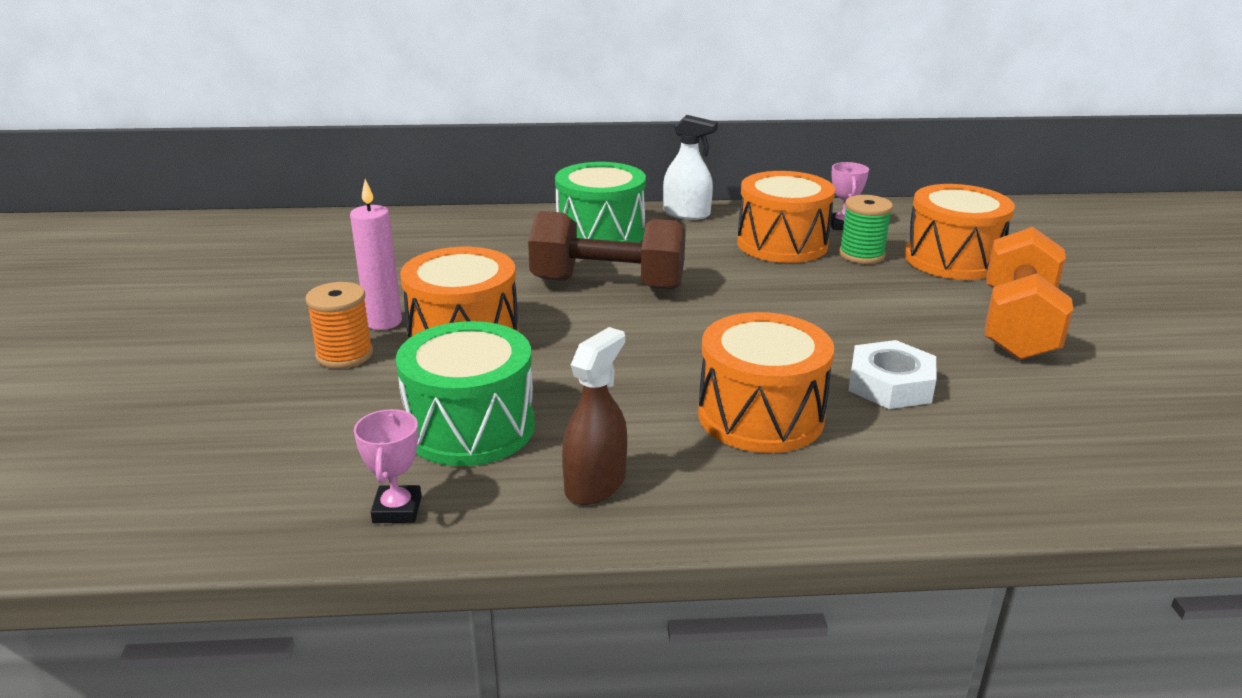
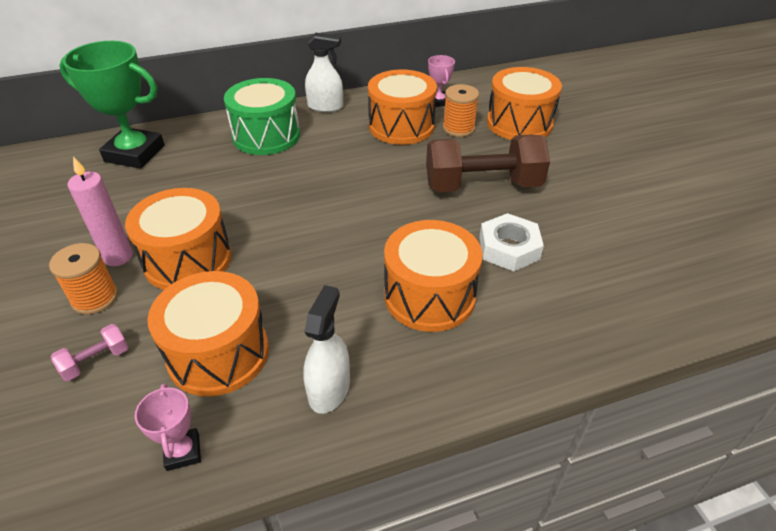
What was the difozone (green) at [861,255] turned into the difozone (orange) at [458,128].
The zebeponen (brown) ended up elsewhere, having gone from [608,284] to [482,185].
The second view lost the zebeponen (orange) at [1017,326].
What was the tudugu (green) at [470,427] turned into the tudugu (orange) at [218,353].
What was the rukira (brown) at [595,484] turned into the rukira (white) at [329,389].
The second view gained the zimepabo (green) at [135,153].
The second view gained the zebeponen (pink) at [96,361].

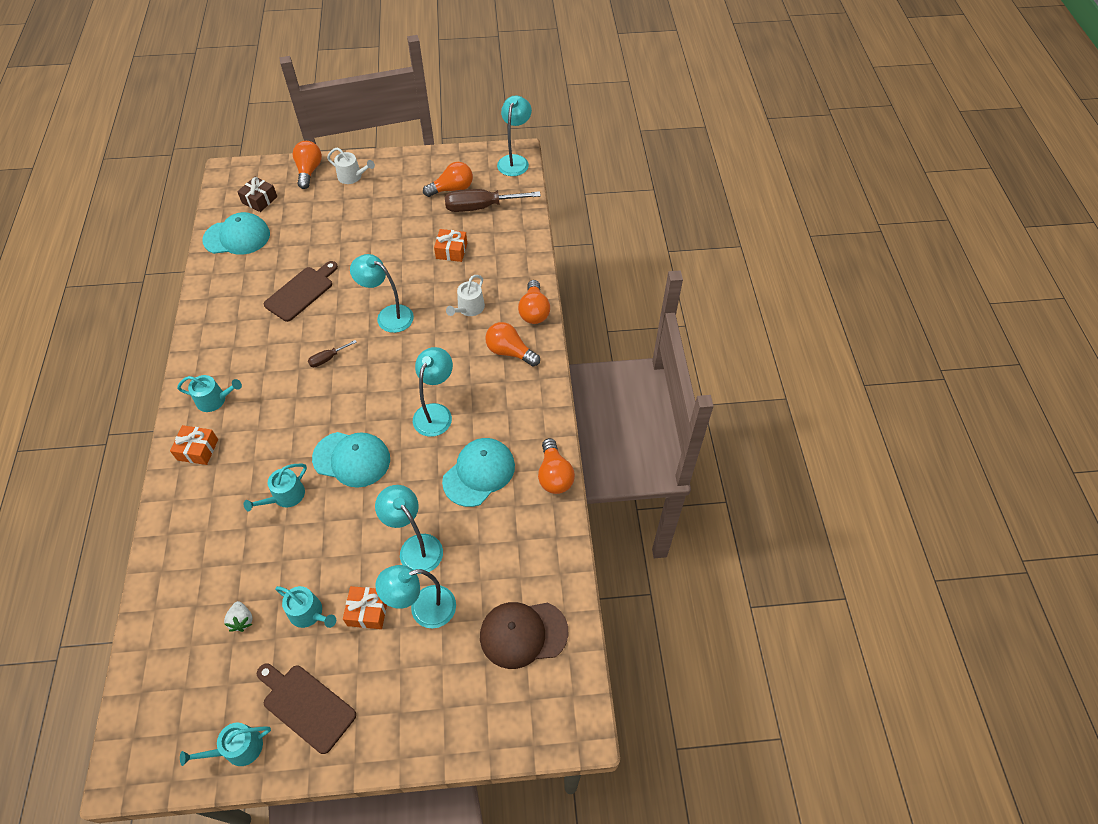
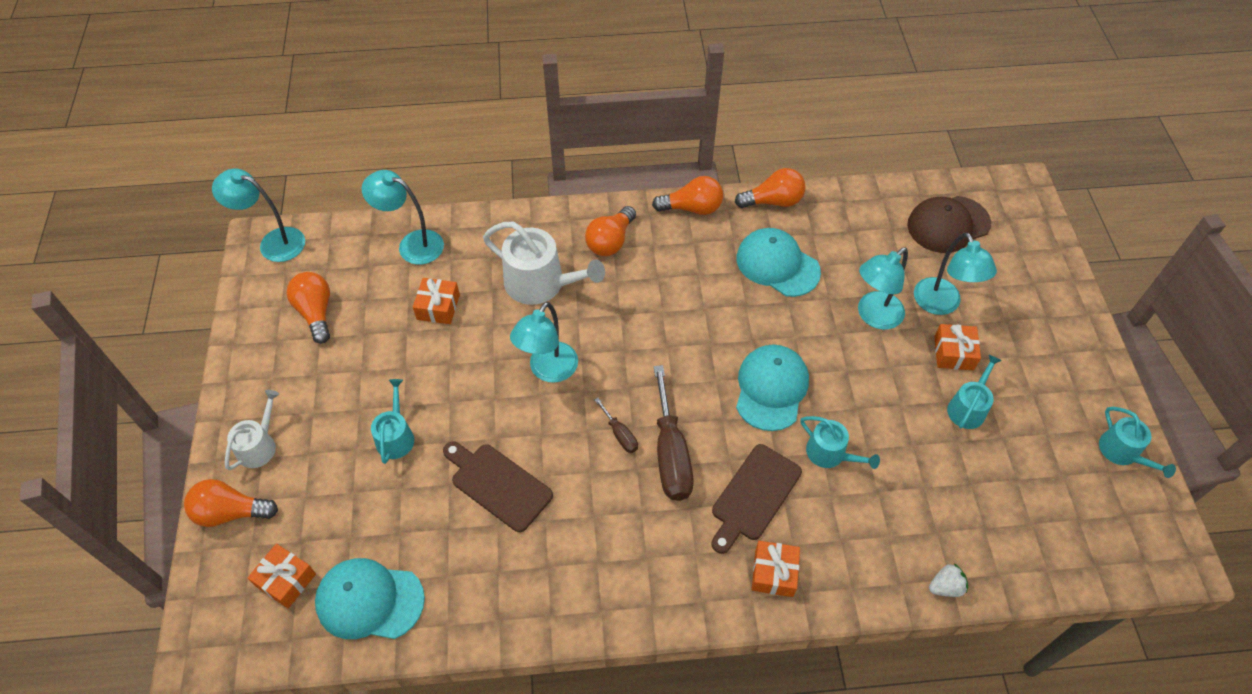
What was the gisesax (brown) at [259,200] turned into the gisesax (orange) at [286,580].
The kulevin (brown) ended up elsewhere, having gone from [480,207] to [670,454].
The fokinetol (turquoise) at [237,237] ended up facing another way, 75 degrees counterclockwise from before.
The size of the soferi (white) at [469,308] changed by a factor of 1.72.
The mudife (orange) ended up elsewhere, having gone from [534,311] to [692,208].
The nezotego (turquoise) ended up elsewhere, having gone from [436,413] to [412,244].
The soferi (turquoise) ended up elsewhere, having gone from [215,400] to [396,436].
The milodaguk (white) ended up elsewhere, having gone from [242,620] to [945,587].
The fokinetol (brown) at [523,634] ended up facing another way, 75 degrees clockwise from before.
The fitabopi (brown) ended up elsewhere, having gone from [306,706] to [754,496].

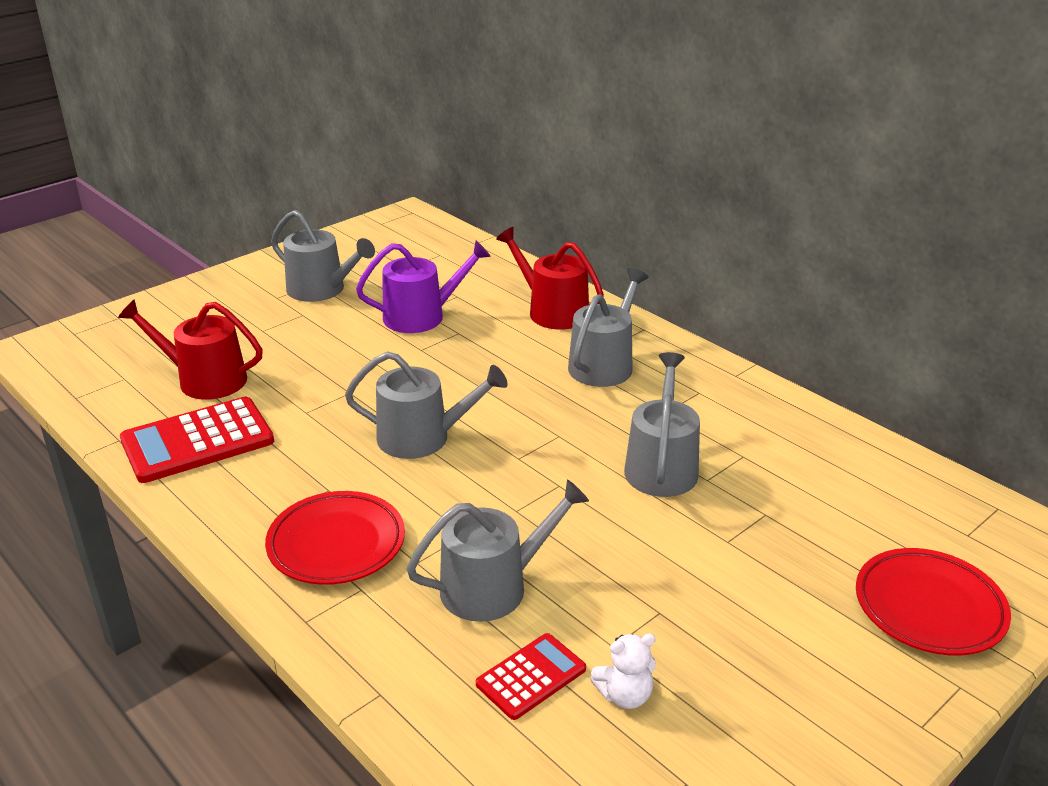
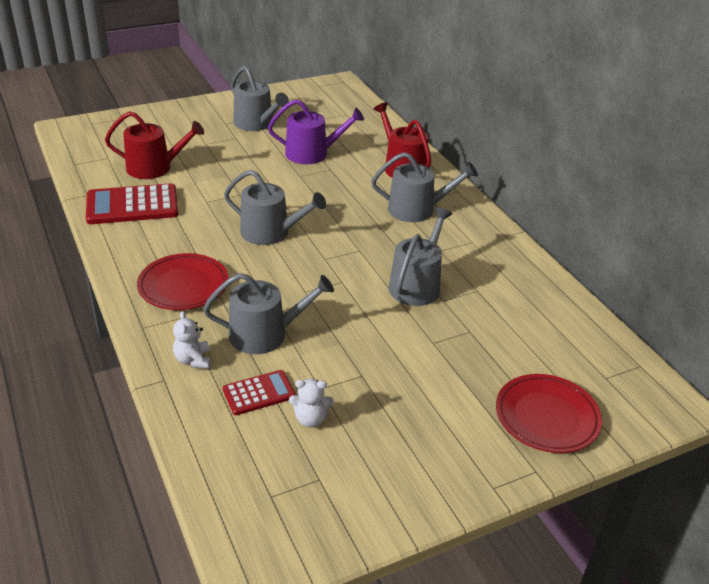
The soferi (grey) at [604,364] ended up facing another way, 45 degrees clockwise from before.
The soferi (red) at [204,379] ended up facing another way, 150 degrees clockwise from before.
The second view gained the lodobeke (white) at [193,360].

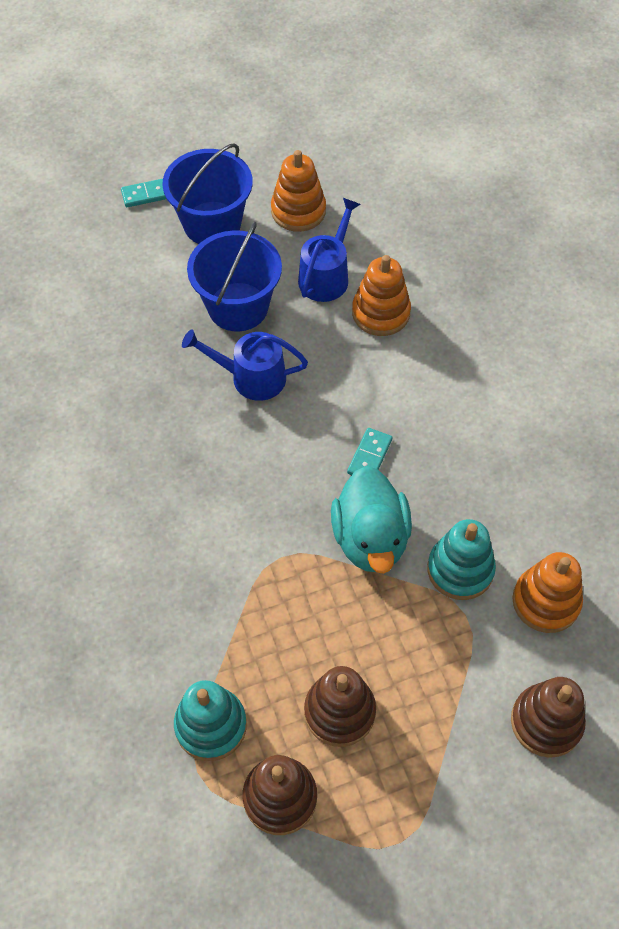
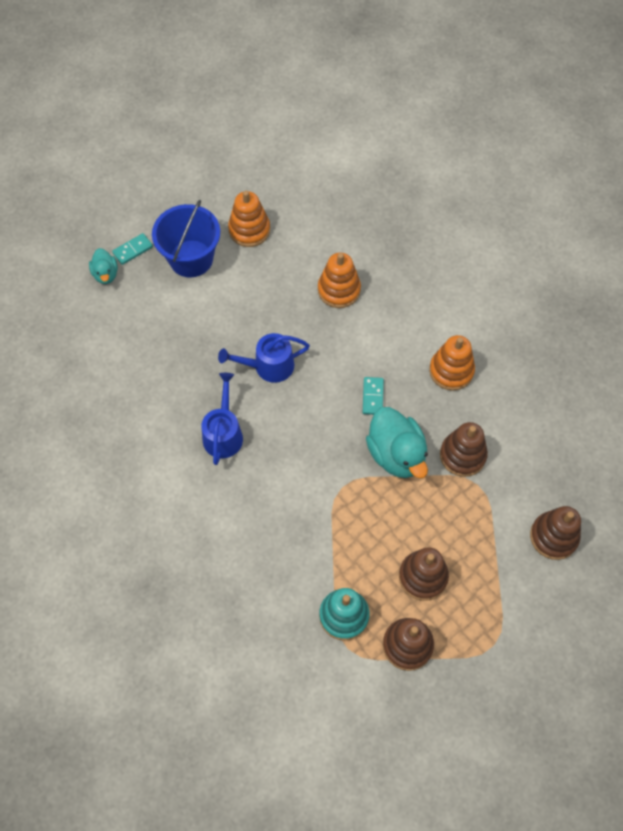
The soferi (blue) ended up elsewhere, having gone from [326,276] to [223,434].
The second view lost the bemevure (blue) at [238,307].
What was the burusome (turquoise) at [460,570] turned into the burusome (brown) at [462,455].
The burusome (orange) ended up elsewhere, having gone from [546,601] to [451,371].
The second view gained the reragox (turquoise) at [106,274].

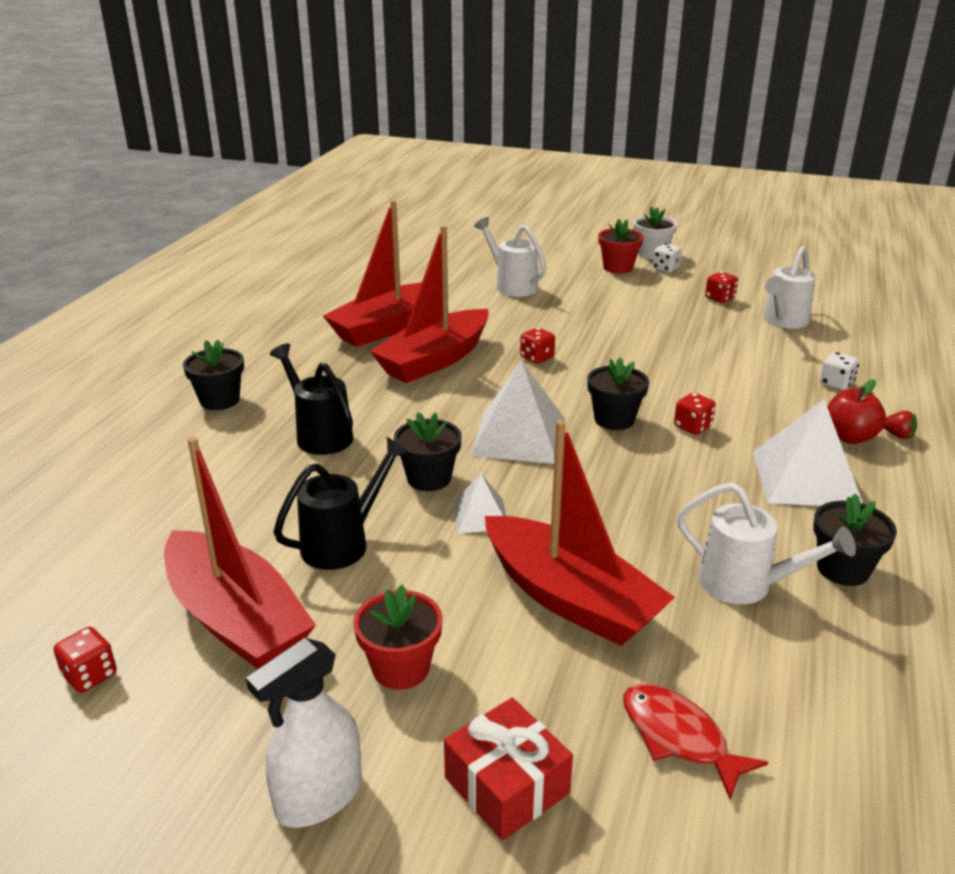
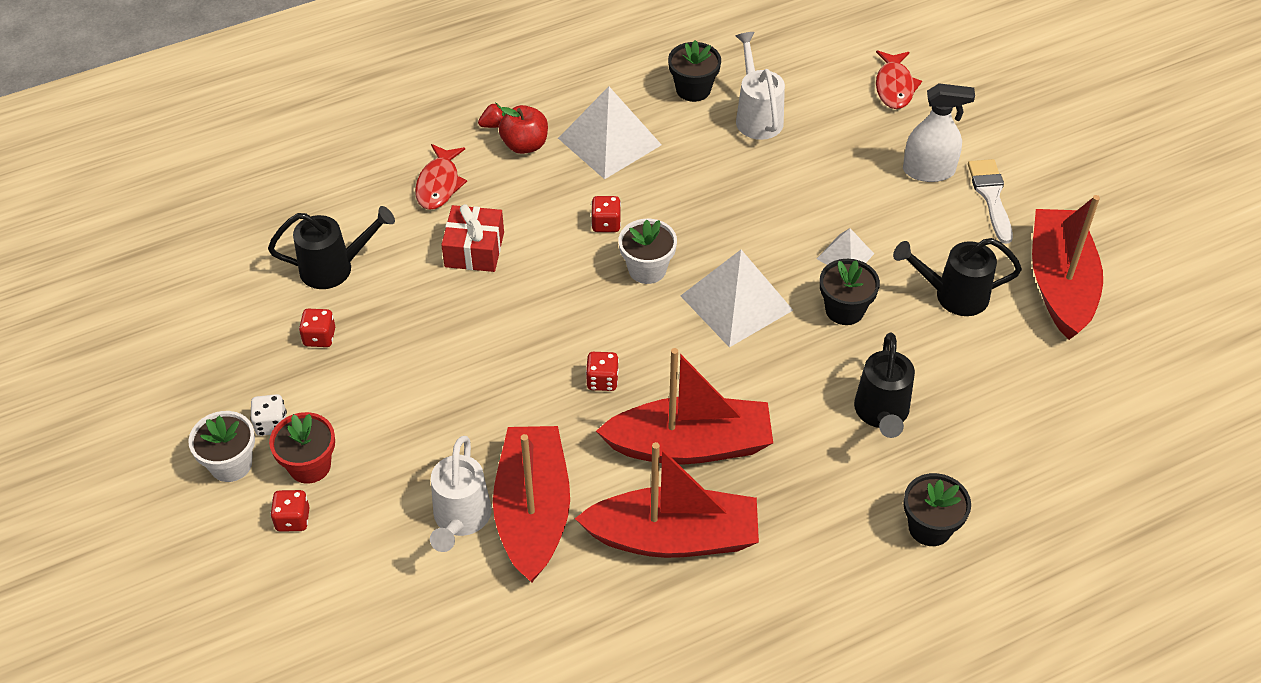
What was the soferi (white) at [783,321] turned into the soferi (black) at [334,268].
Where the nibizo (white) stood at [836,384], the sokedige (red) came to stand at [439,184].
What was the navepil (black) at [614,419] turned into the navepil (white) at [647,269].
The milodaguk (red) at [897,435] ended up facing another way, 75 degrees clockwise from before.
The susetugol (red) ended up elsewhere, having gone from [570,598] to [533,512].
Where the navepil (red) stood at [401,668], the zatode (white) came to stand at [991,196].
The nibizo (red) ended up elsewhere, having gone from [90,675] to [293,519].
The rukira (white) ended up elsewhere, having gone from [319,797] to [928,171].
The gisesax (red) ended up elsewhere, having gone from [506,785] to [474,249].

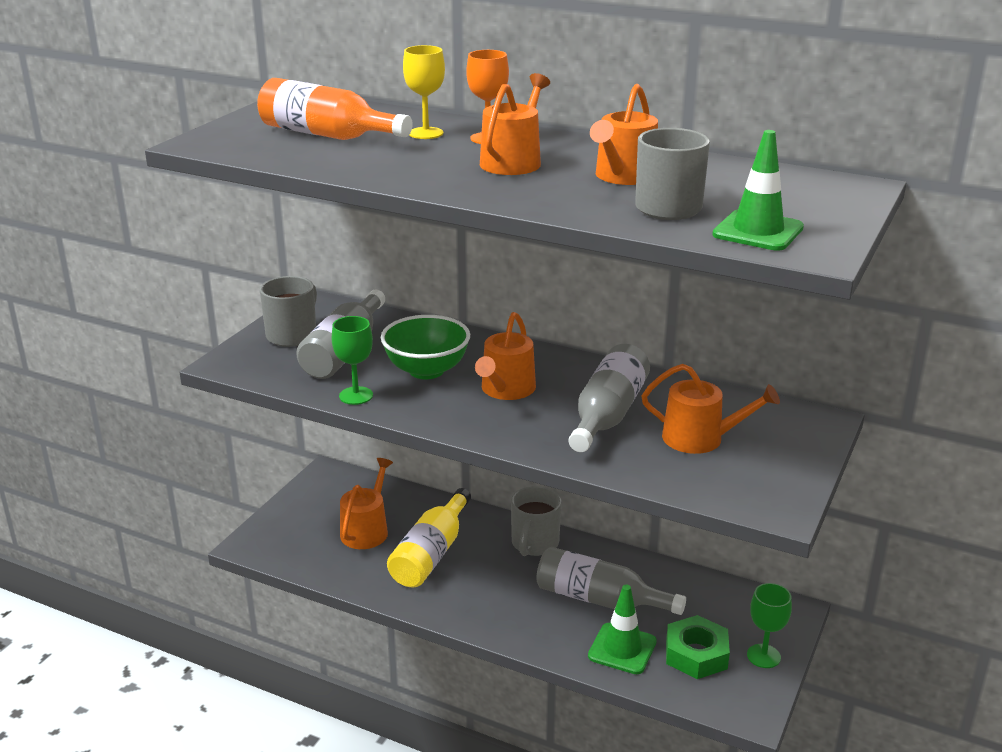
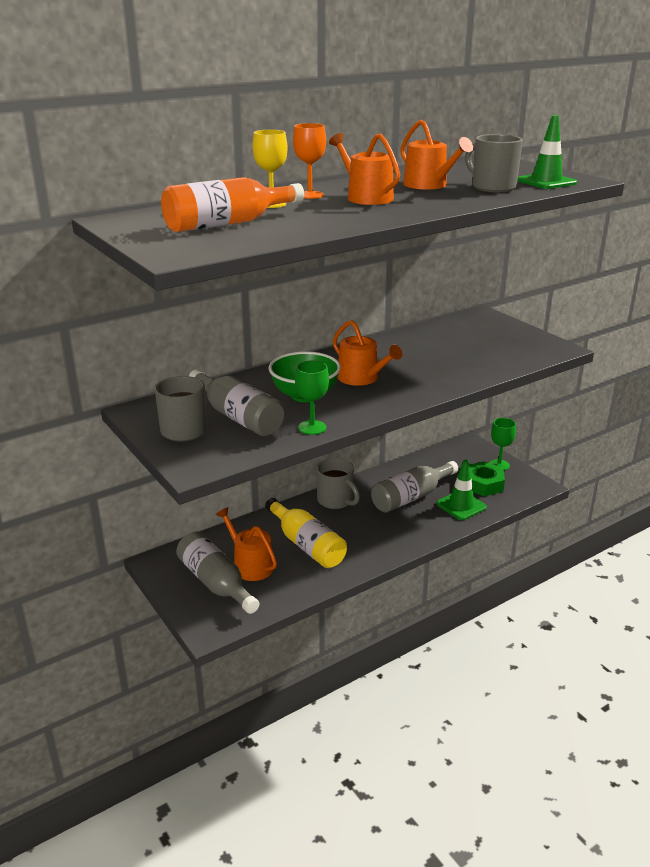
The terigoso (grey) ended up elsewhere, having gone from [607,414] to [215,583].
The second view lost the soferi (orange) at [700,438].

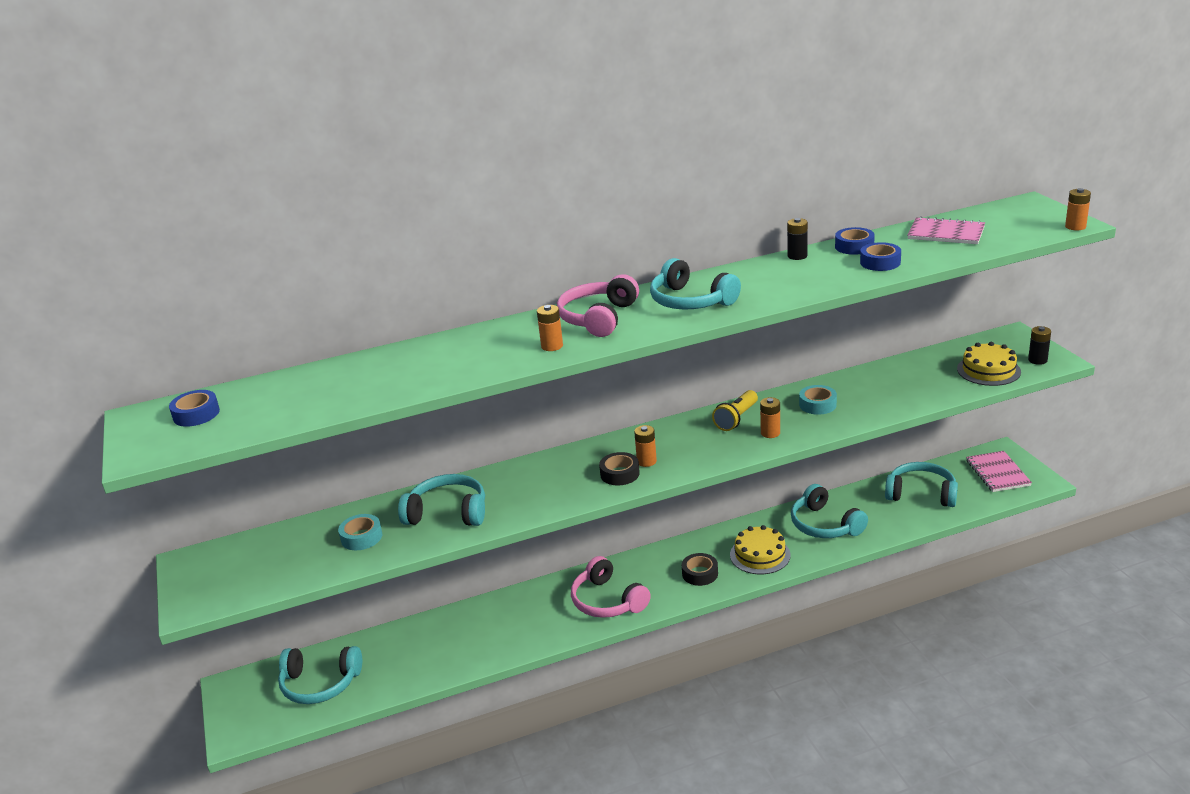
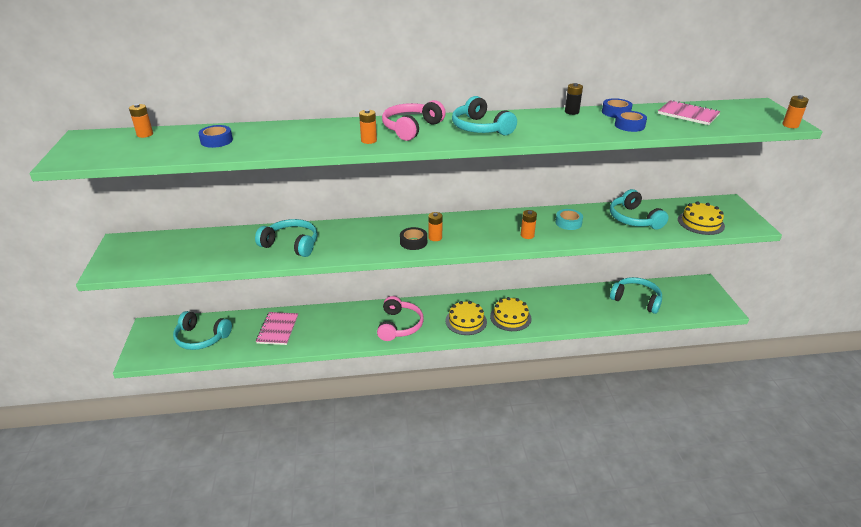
The second view lost the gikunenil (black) at [1037,360].
The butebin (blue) ended up elsewhere, having gone from [196,414] to [216,141].
The second view lost the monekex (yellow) at [736,419].
The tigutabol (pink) ended up elsewhere, having gone from [997,473] to [277,329].
The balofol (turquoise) ended up elsewhere, having gone from [824,525] to [634,219].
The second view lost the butebin (turquoise) at [361,537].
Where the butebin (black) stood at [700,574], the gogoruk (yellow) came to stand at [466,321].
The balofol (pink) at [607,601] ended up facing another way, 150 degrees counterclockwise from before.
The second view gained the gikunenil (orange) at [145,134].

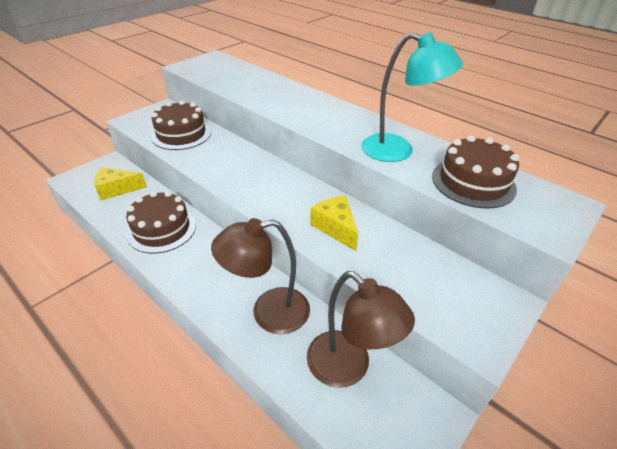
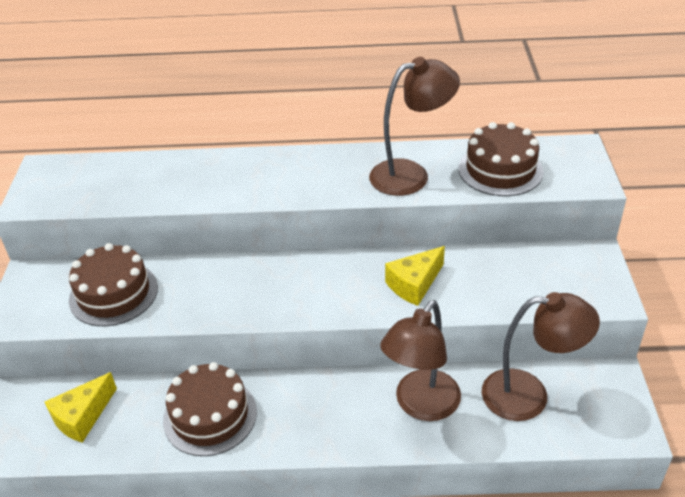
What was the nezotego (turquoise) at [398,151] turned into the nezotego (brown) at [411,175].
The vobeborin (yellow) at [335,227] ended up facing another way, 60 degrees counterclockwise from before.

